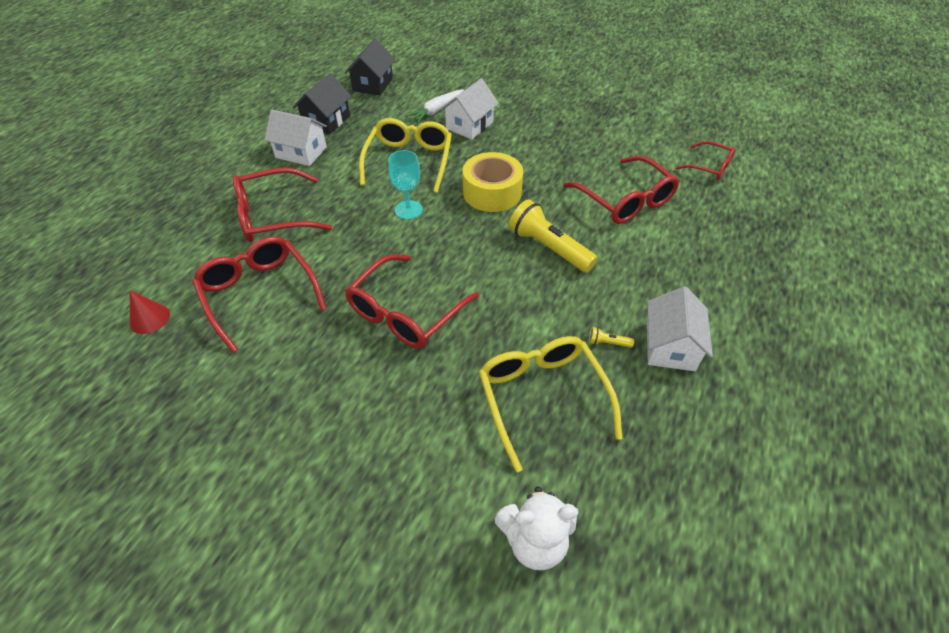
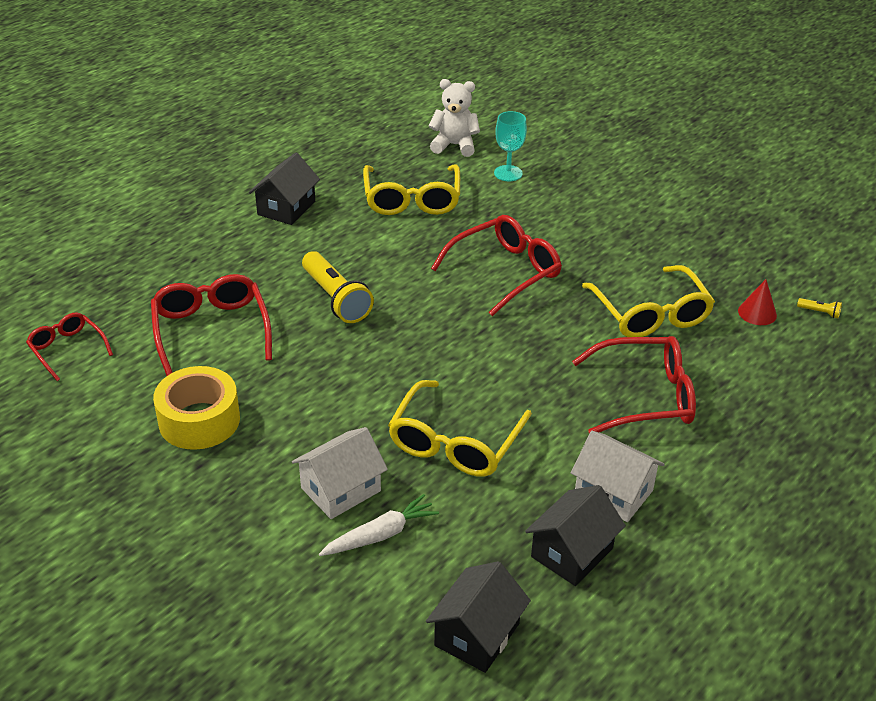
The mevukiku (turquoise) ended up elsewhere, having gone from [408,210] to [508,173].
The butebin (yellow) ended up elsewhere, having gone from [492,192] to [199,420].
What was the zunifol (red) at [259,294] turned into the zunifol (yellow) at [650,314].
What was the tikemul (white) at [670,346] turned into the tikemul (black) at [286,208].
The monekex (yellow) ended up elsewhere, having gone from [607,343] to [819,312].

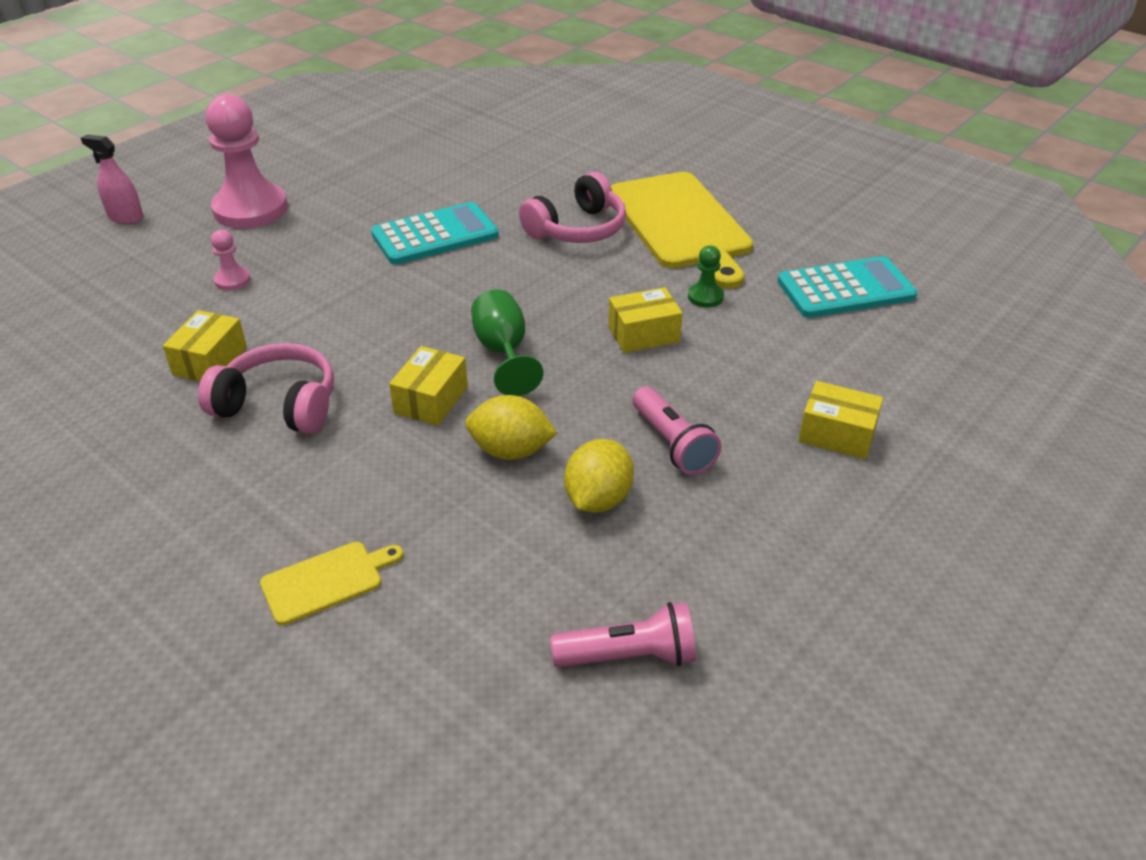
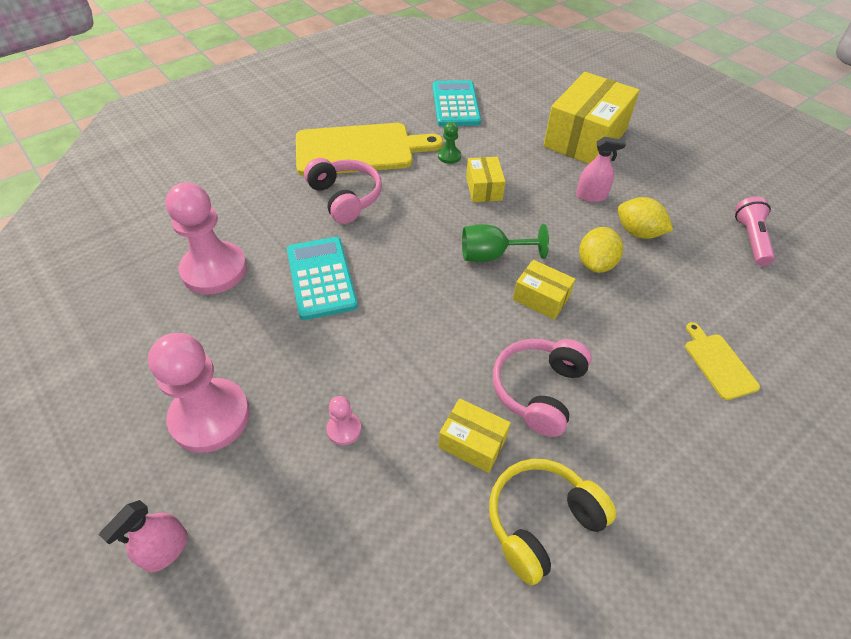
The size of the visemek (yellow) at [837,434] changed by a factor of 2.09.
Where the monekex (pink) stood at [672,444], the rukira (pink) came to stand at [591,196].
The second view gained the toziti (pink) at [214,270].
The second view gained the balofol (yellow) at [541,522].

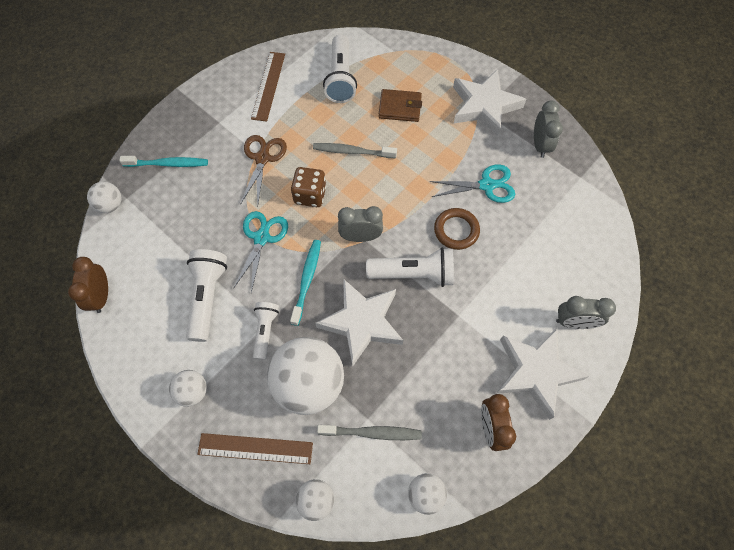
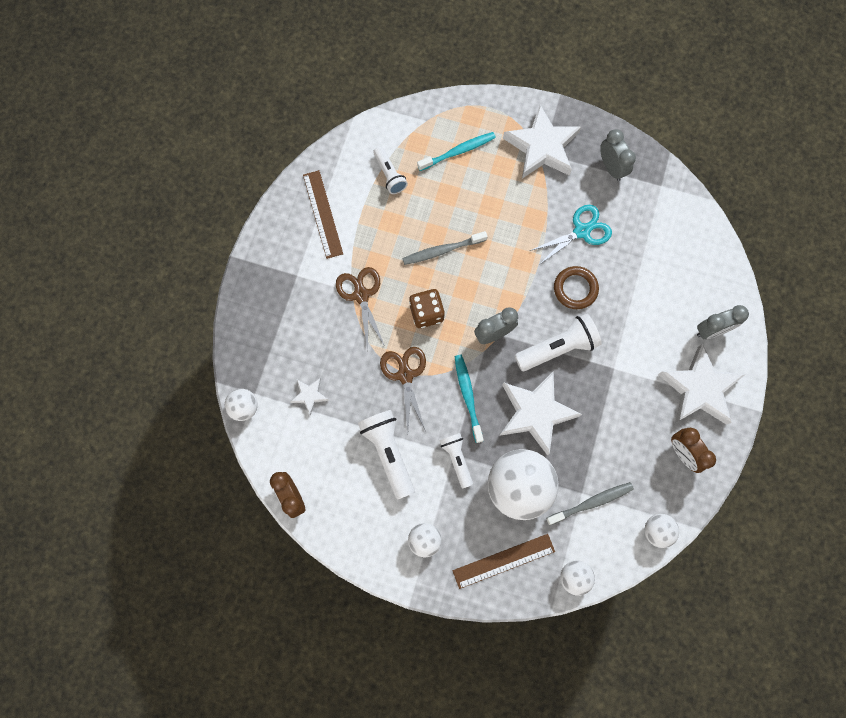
The size of the monekex (white) at [340,78] changed by a factor of 0.62.
The second view lost the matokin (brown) at [400,107].
The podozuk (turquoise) ended up elsewhere, having gone from [168,164] to [458,151].
What was the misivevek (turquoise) at [261,238] turned into the misivevek (brown) at [405,375].
The second view gained the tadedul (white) at [309,395].

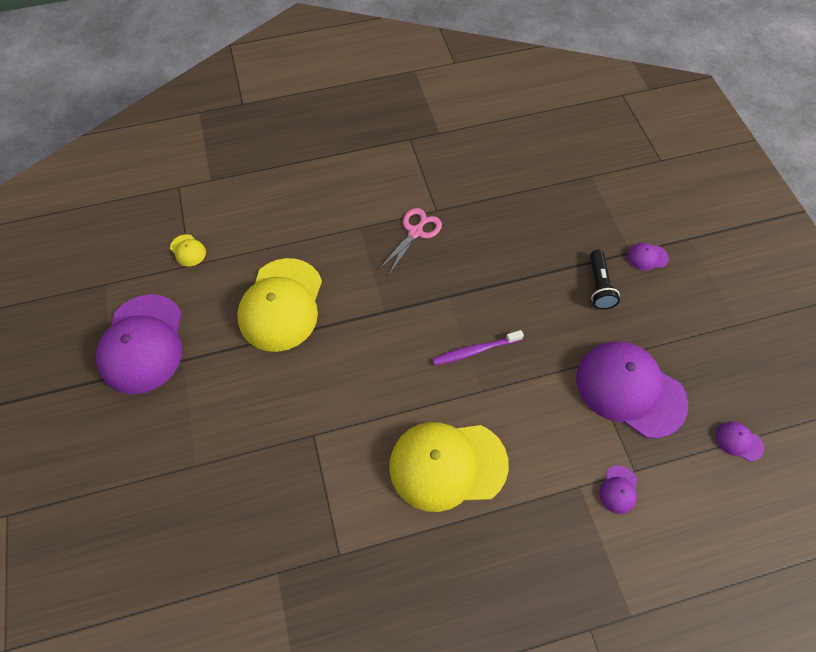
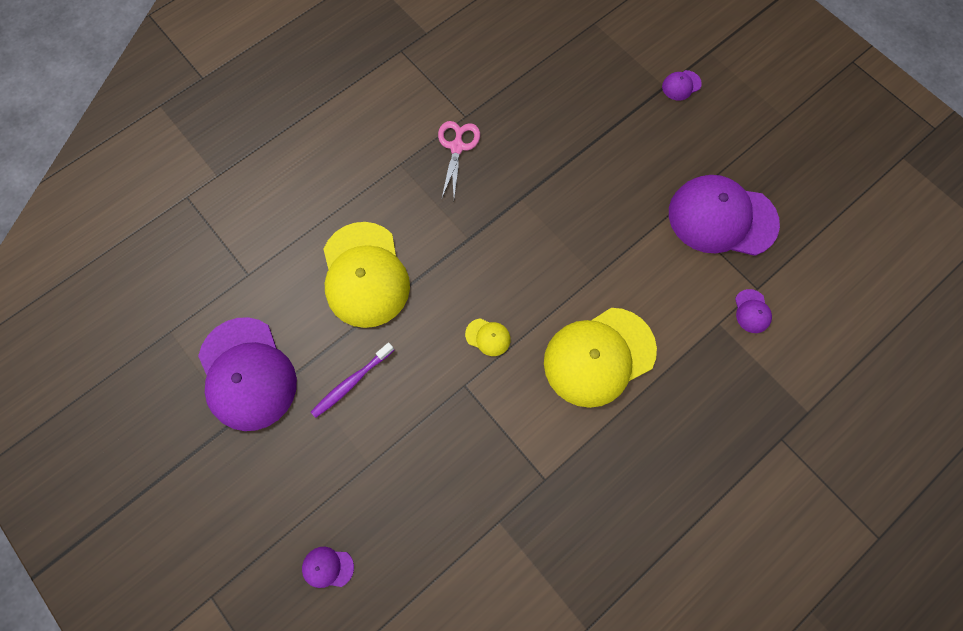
The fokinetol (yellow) ended up elsewhere, having gone from [188,250] to [488,337].
The second view lost the monekex (black) at [599,286].
The podozuk (purple) ended up elsewhere, having gone from [475,350] to [352,382].
The fokinetol (purple) ended up elsewhere, having gone from [738,441] to [327,567].

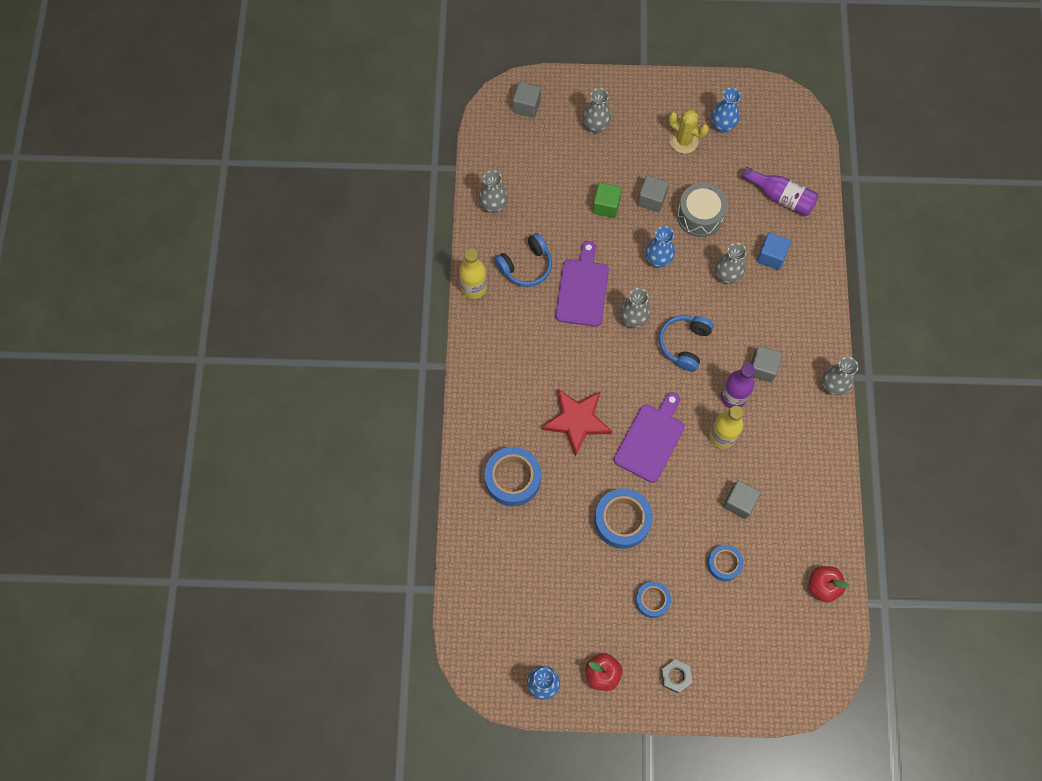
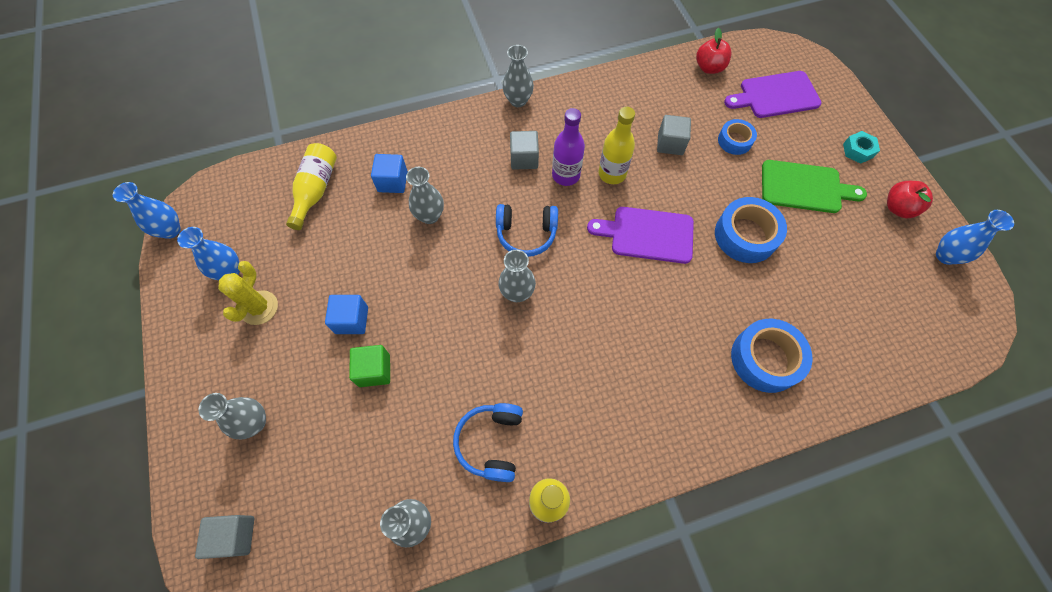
What was the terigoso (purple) at [781,197] turned into the terigoso (yellow) at [316,190].
What was the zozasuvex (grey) at [651,199] turned into the zozasuvex (blue) at [352,320].
The second view lost the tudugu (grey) at [699,216].
The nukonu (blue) ended up elsewhere, having gone from [658,260] to [170,230].
The balofol (blue) at [526,266] ended up facing another way, 120 degrees counterclockwise from before.
The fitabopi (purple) ended up elsewhere, having gone from [582,289] to [775,95].
The second view lost the tadedul (red) at [577,421].
Where the butebin (blue) stood at [652,600], the fitabopi (green) came to stand at [804,187].
What was the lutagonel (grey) at [675,676] turned into the lutagonel (turquoise) at [858,150].

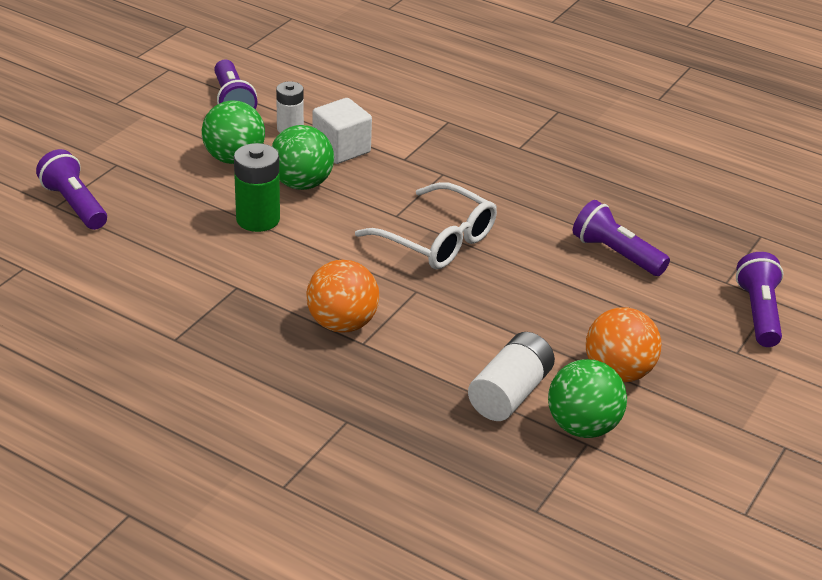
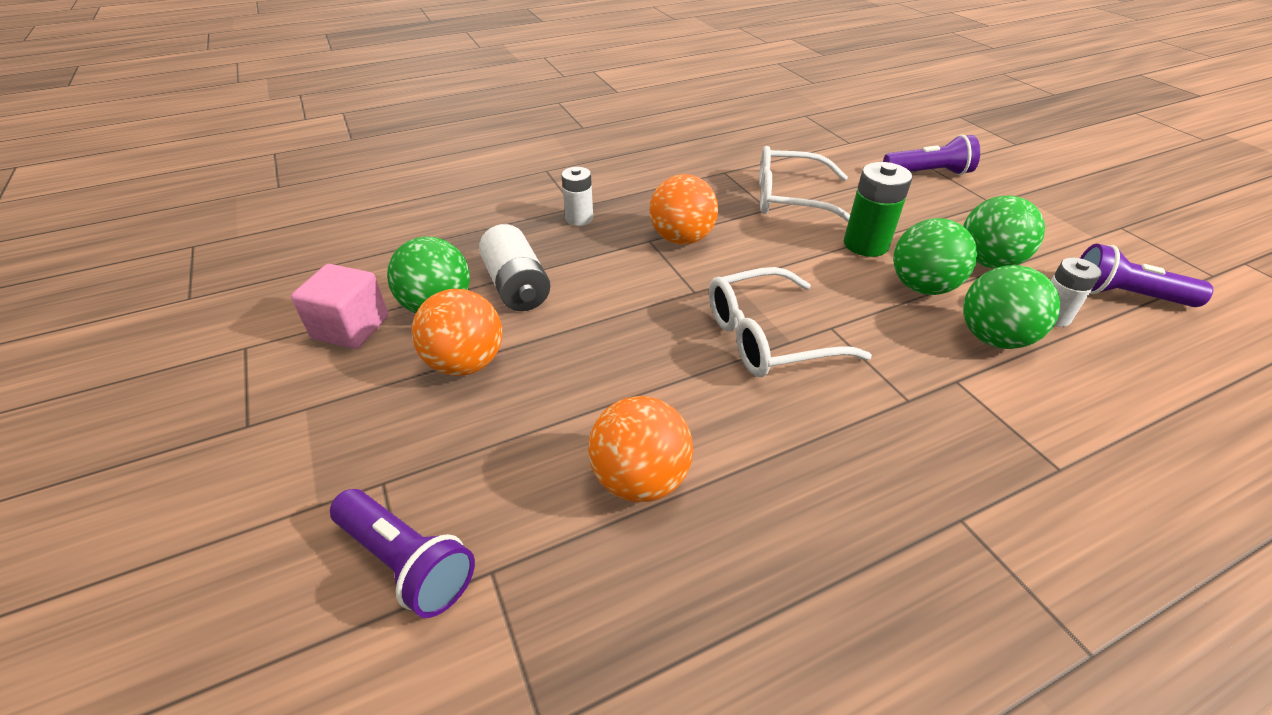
Where the zozasuvex (white) stood at [341,149], the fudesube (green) came to stand at [993,338].
Where the monekex (purple) stood at [616,254], the fudesube (orange) came to stand at [640,479].
The second view gained the zunifol (white) at [791,199].
The second view gained the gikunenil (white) at [579,218].
The second view gained the zozasuvex (pink) at [351,328].

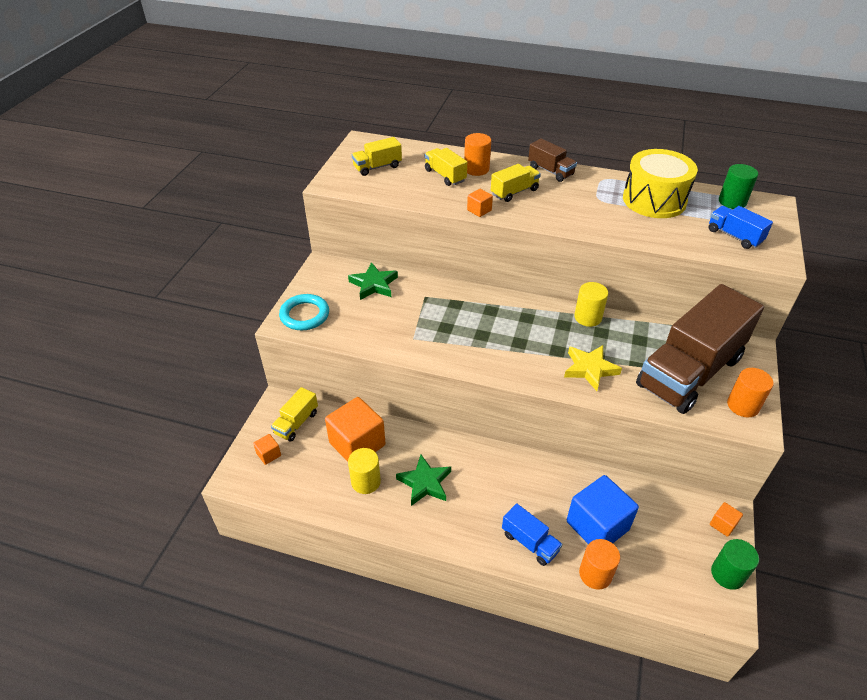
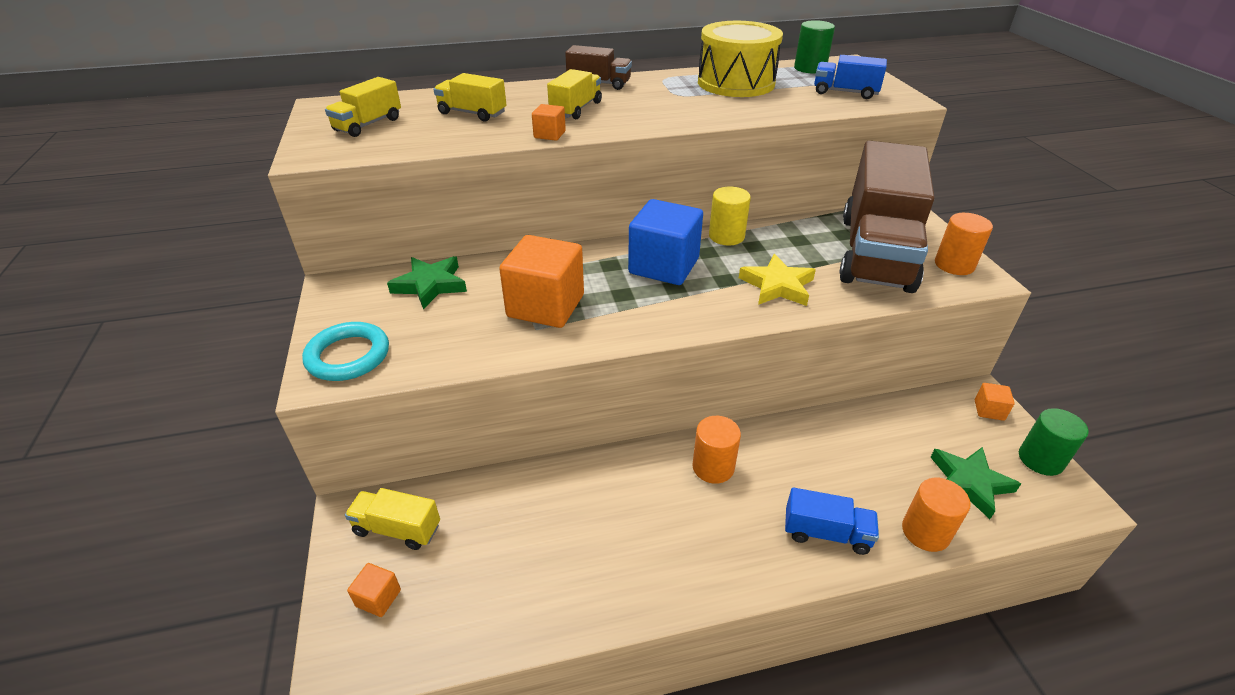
The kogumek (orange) ended up elsewhere, having gone from [476,169] to [713,467].
The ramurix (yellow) at [296,423] ended up facing another way, 105 degrees clockwise from before.
The zozasuvex (orange) ended up elsewhere, having gone from [357,444] to [545,306].
The second view lost the kogumek (yellow) at [366,481].
The tadedul (green) ended up elsewhere, having gone from [425,483] to [969,483].
The zozasuvex (blue) ended up elsewhere, having gone from [597,526] to [664,266].

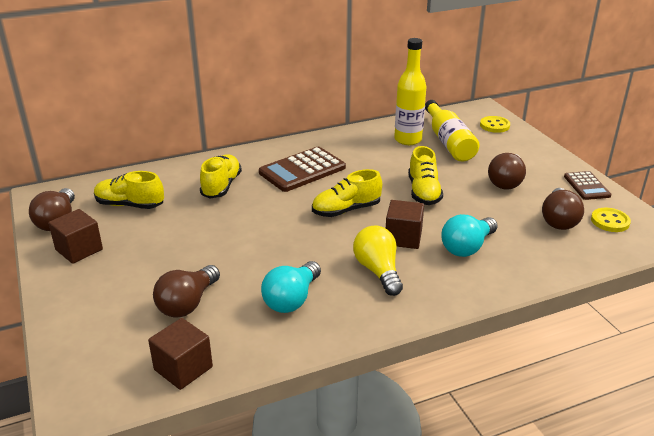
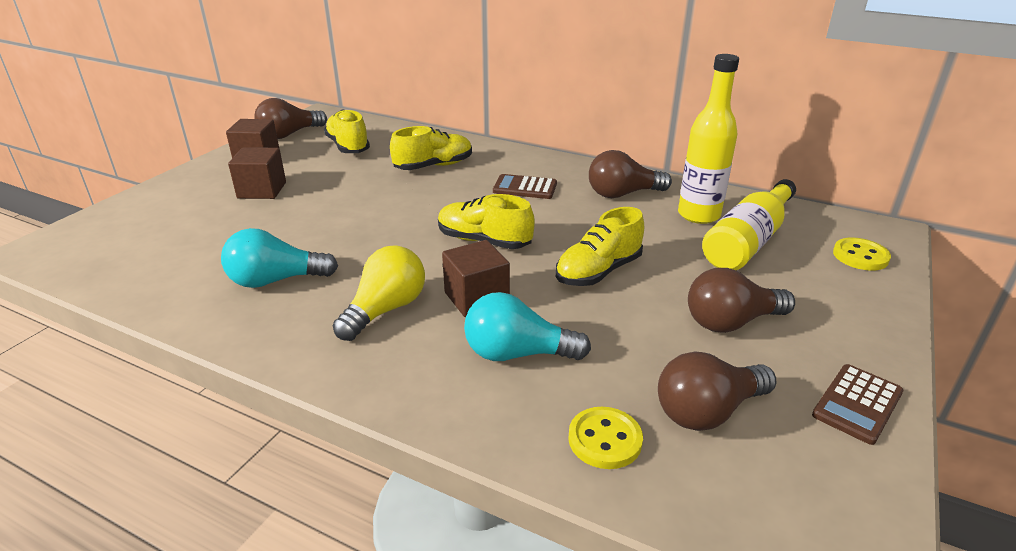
The size of the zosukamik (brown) at [302,170] changed by a factor of 0.59.
The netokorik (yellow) ended up elsewhere, having gone from [610,221] to [605,440].
The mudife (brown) ended up elsewhere, having gone from [187,304] to [622,194].
The zozasuvex (brown) ended up elsewhere, having gone from [183,368] to [262,190].

